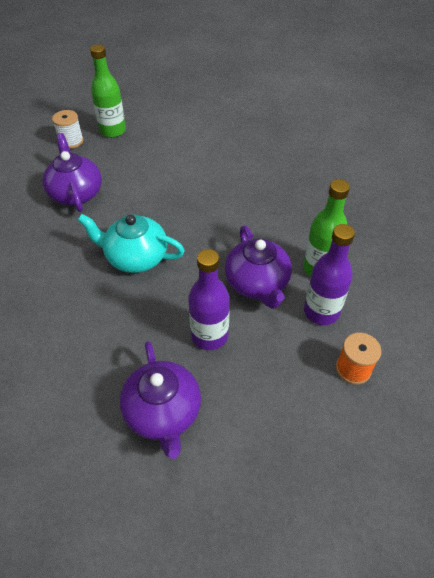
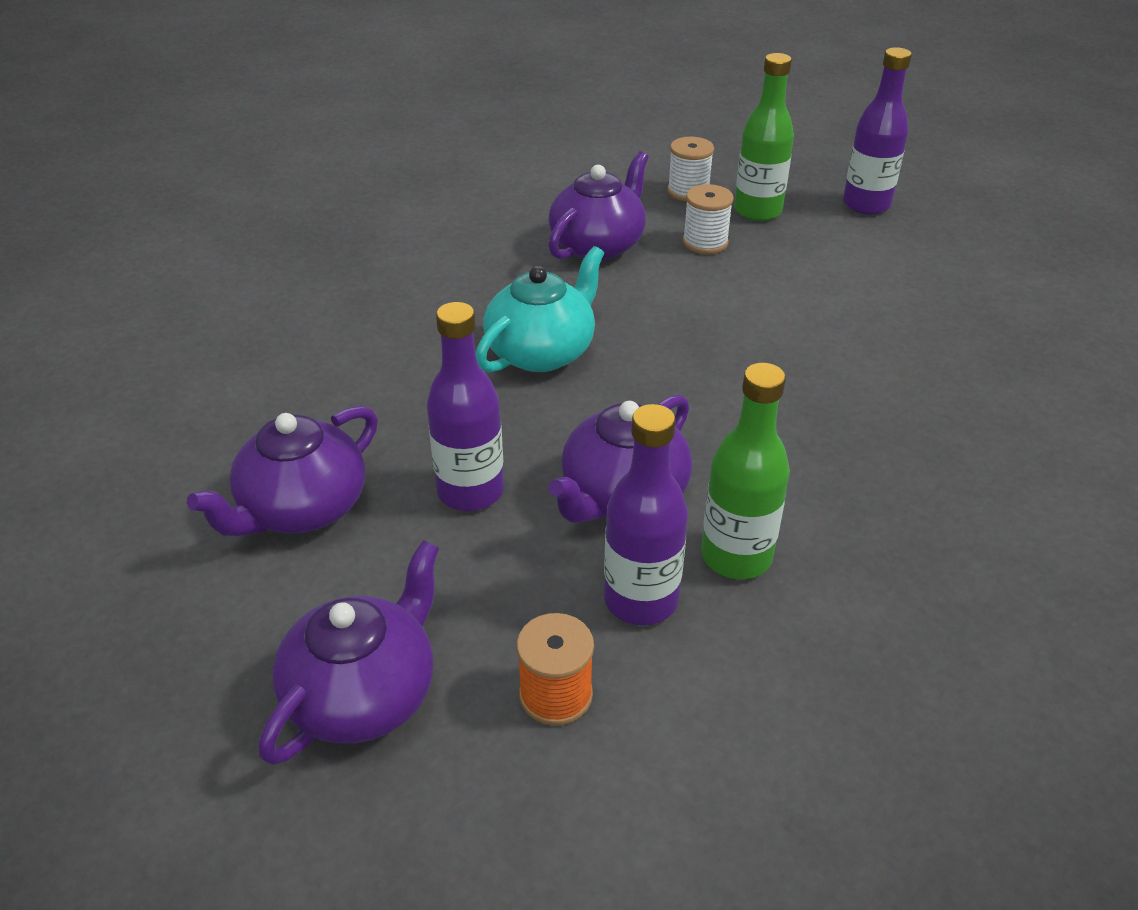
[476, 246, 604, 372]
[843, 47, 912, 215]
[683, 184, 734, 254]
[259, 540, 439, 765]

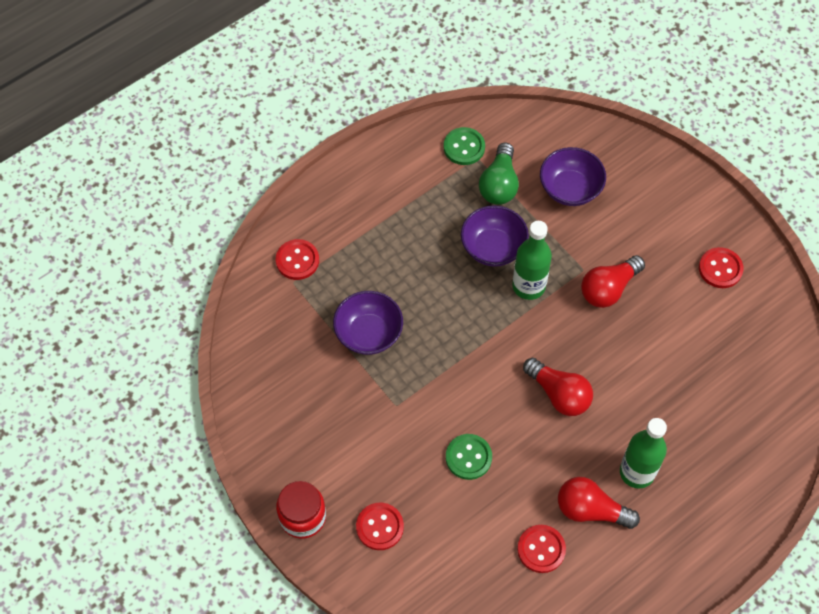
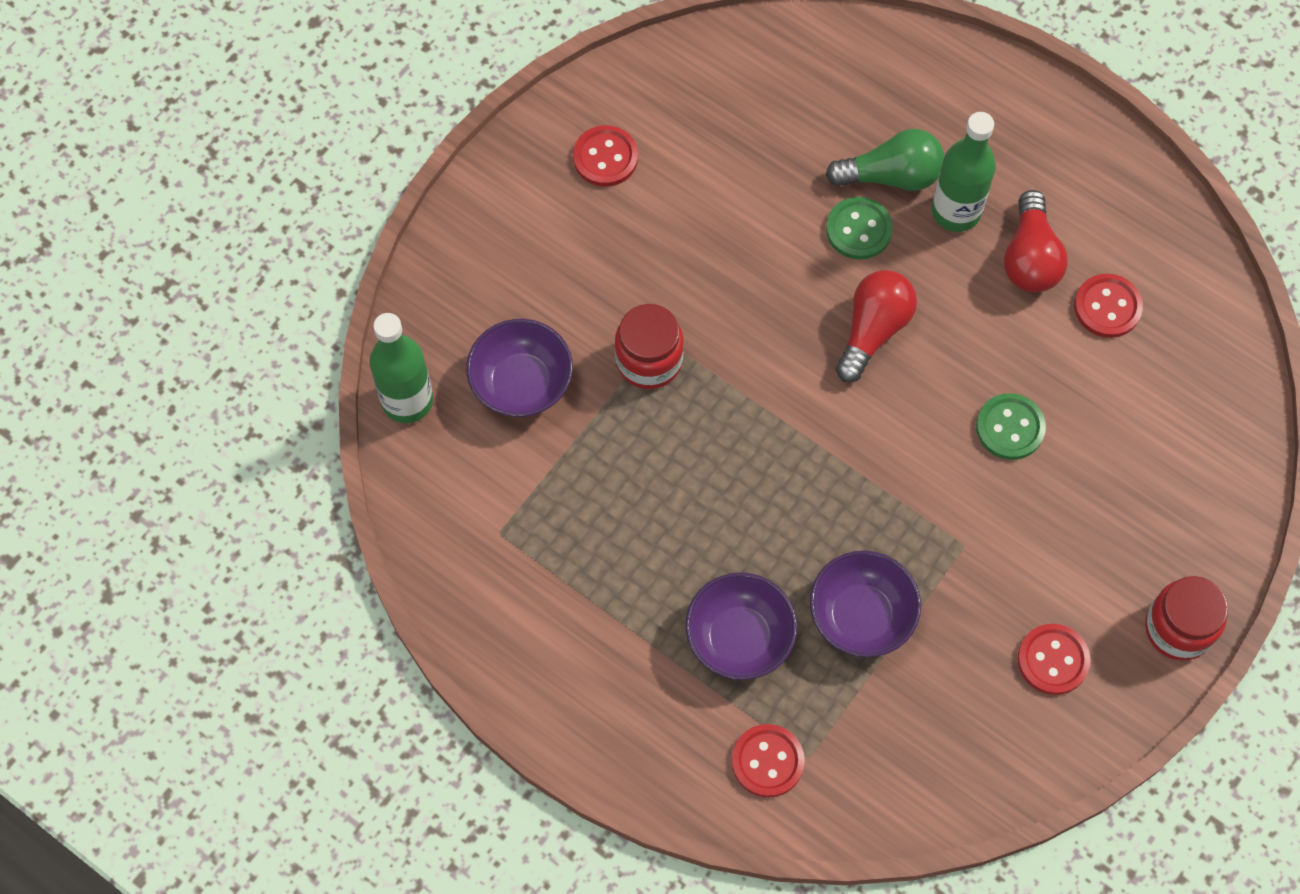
[826, 197, 893, 260]
[826, 129, 944, 191]
[685, 572, 797, 680]
[369, 313, 433, 423]
[581, 255, 645, 308] (first image)
[1018, 624, 1091, 695]
[615, 304, 684, 389]

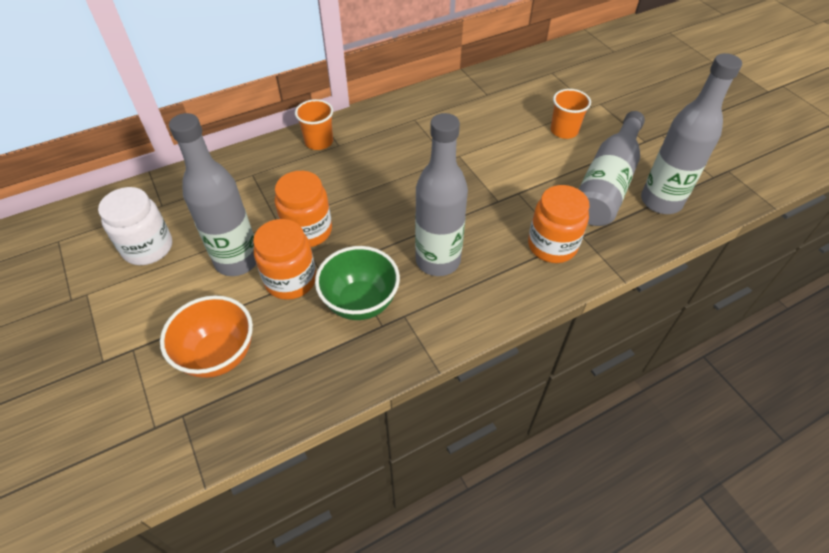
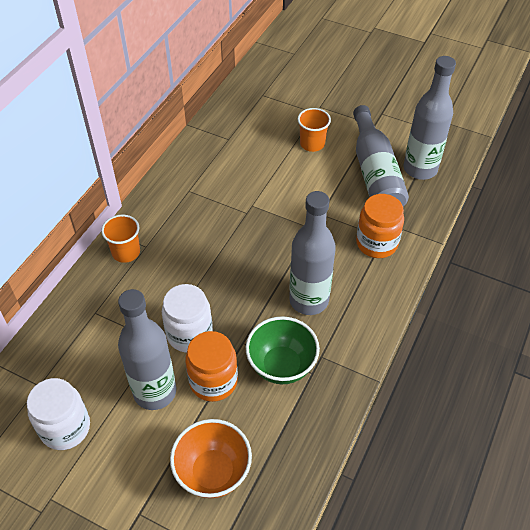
[162, 284, 213, 352]

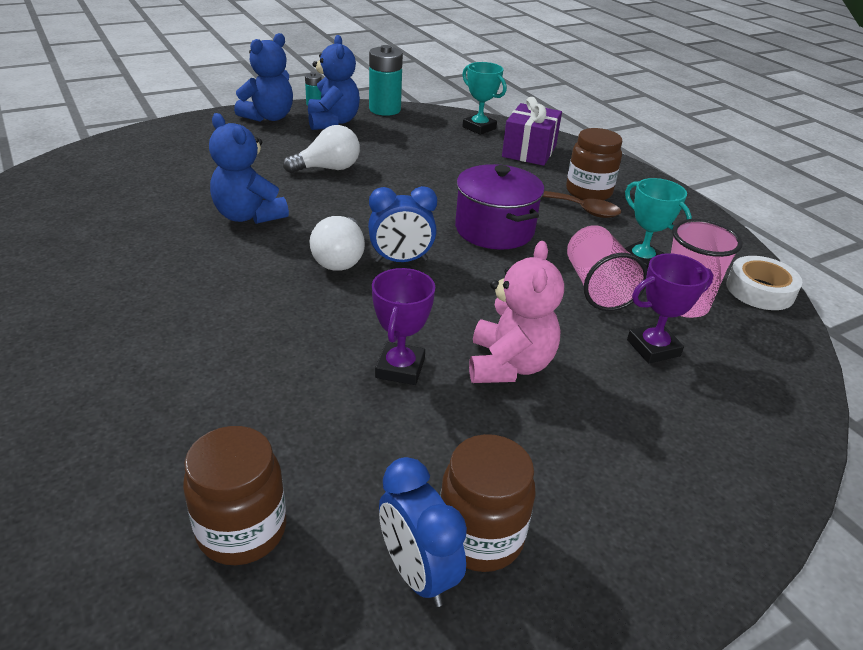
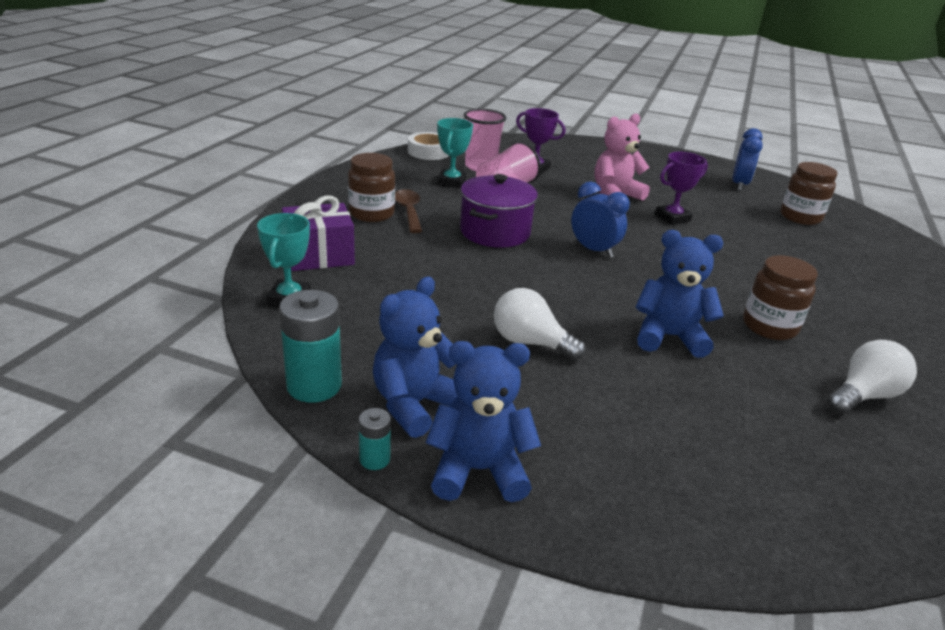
[636, 230, 724, 358]
[827, 340, 917, 414]
[743, 255, 818, 340]

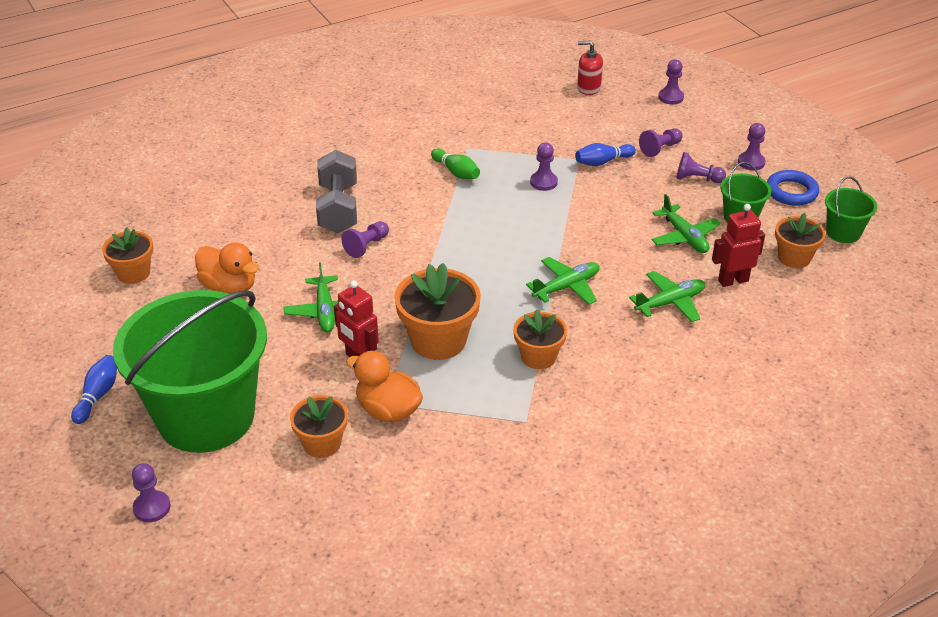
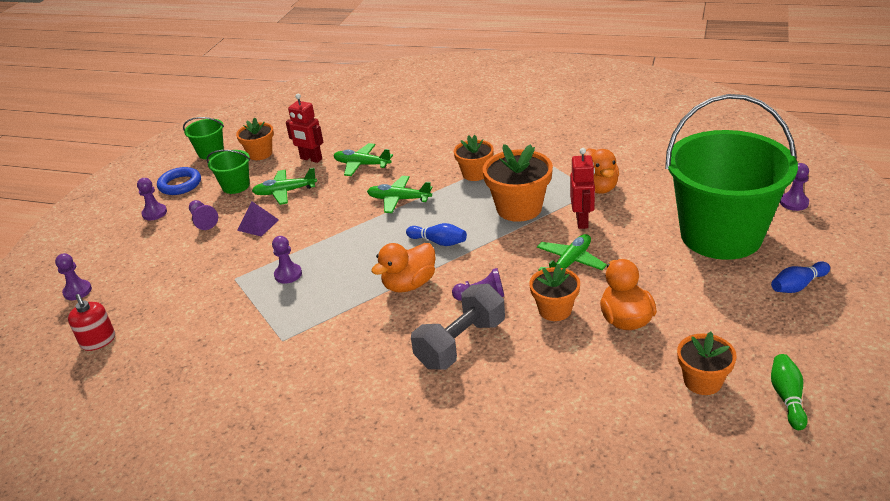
[639, 128, 683, 157] (first image)
[406, 223, 467, 246]
[771, 354, 808, 430]
[252, 168, 317, 205]
[529, 264, 580, 321]
[237, 201, 279, 237]
[371, 243, 436, 293]

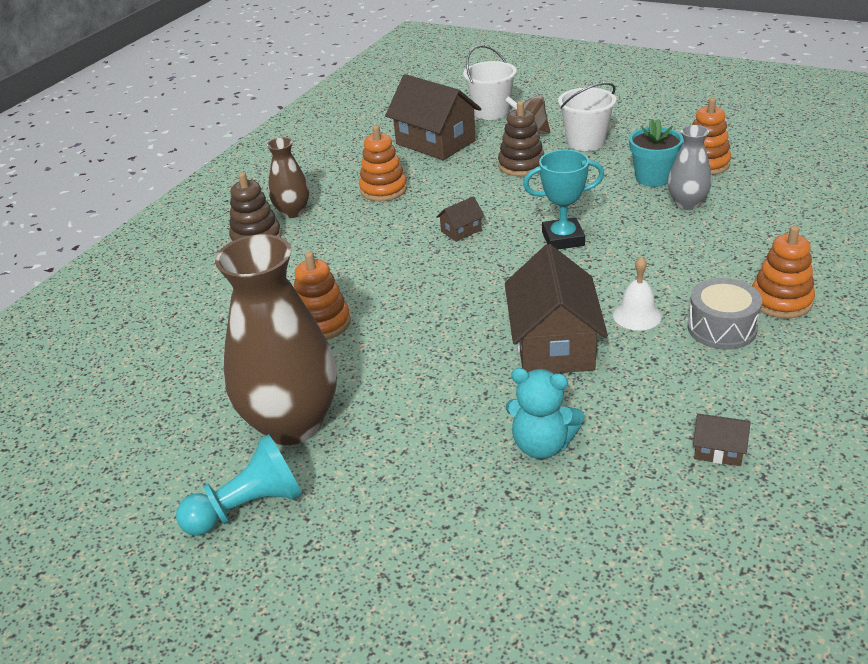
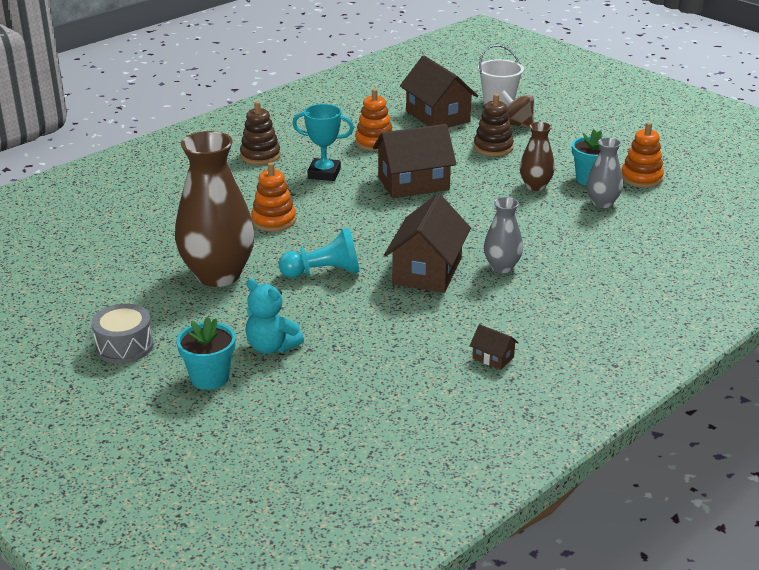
[558, 82, 616, 151] (first image)
[520, 122, 555, 191]
[292, 104, 354, 181]
[373, 124, 456, 198]
[752, 225, 815, 319] (first image)
[484, 197, 523, 273]
[92, 304, 154, 363]
[246, 279, 304, 354]
[279, 228, 359, 278]
[176, 317, 236, 390]

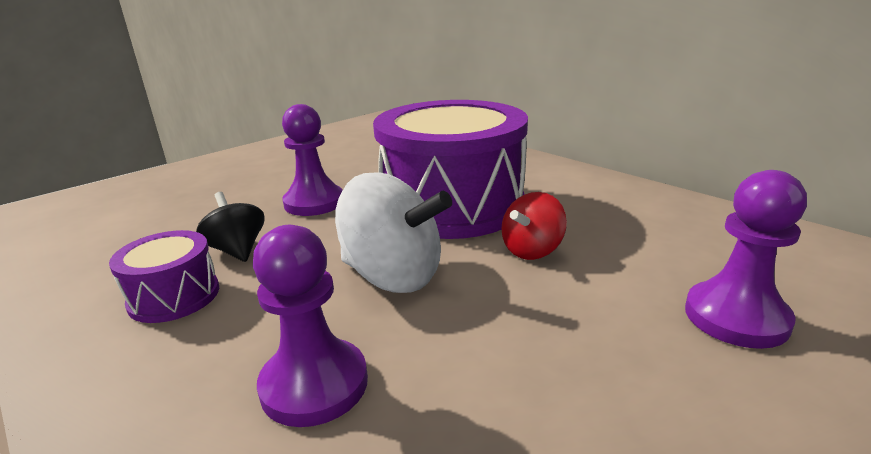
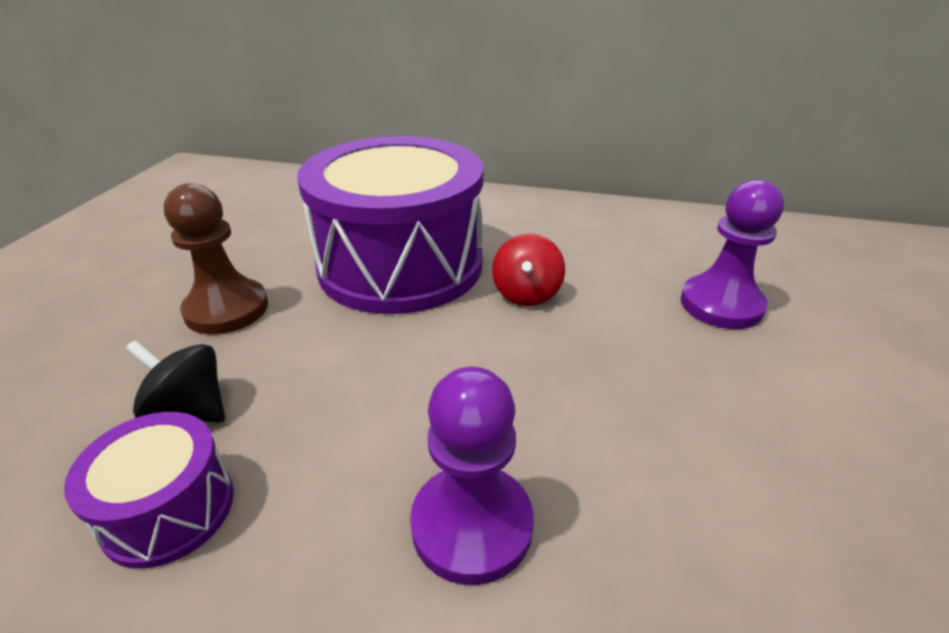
[164, 183, 268, 334]
[335, 172, 452, 293] (first image)

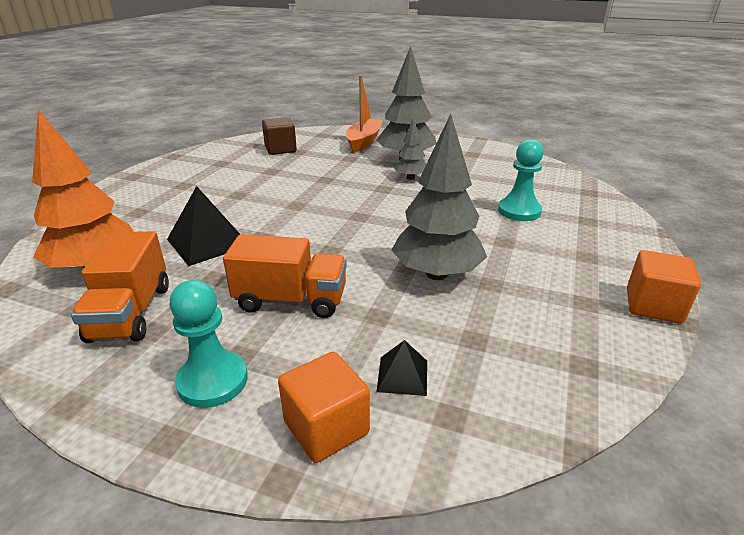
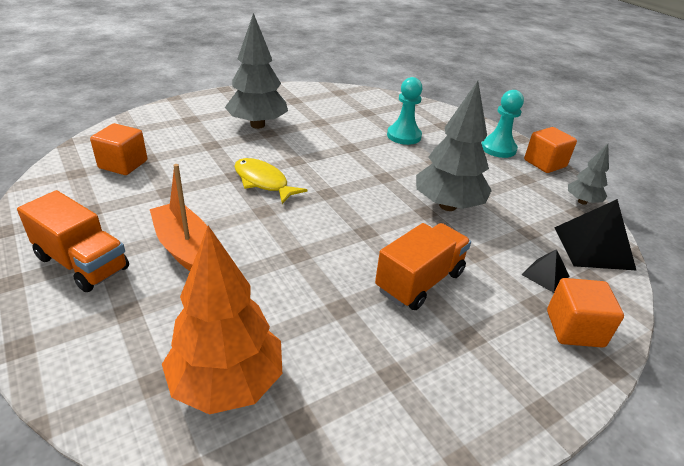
[150, 164, 207, 271]
[90, 123, 147, 175]
[568, 144, 609, 205]
[554, 199, 637, 271]
[17, 190, 129, 292]
[481, 90, 524, 158]
[234, 158, 307, 204]

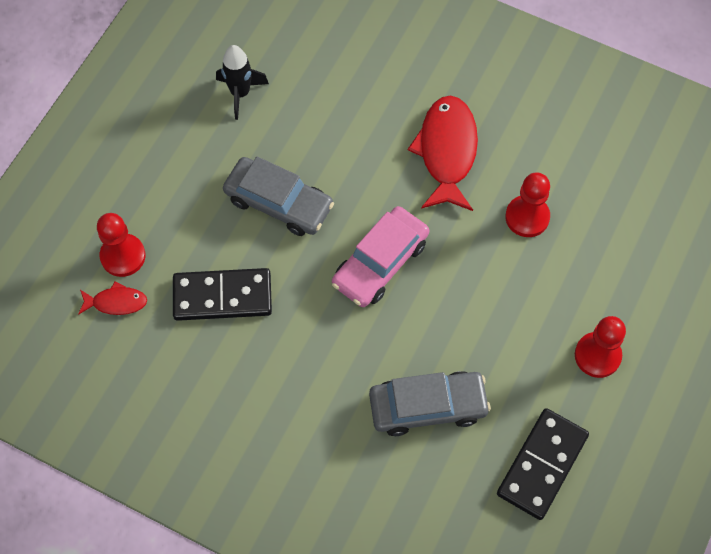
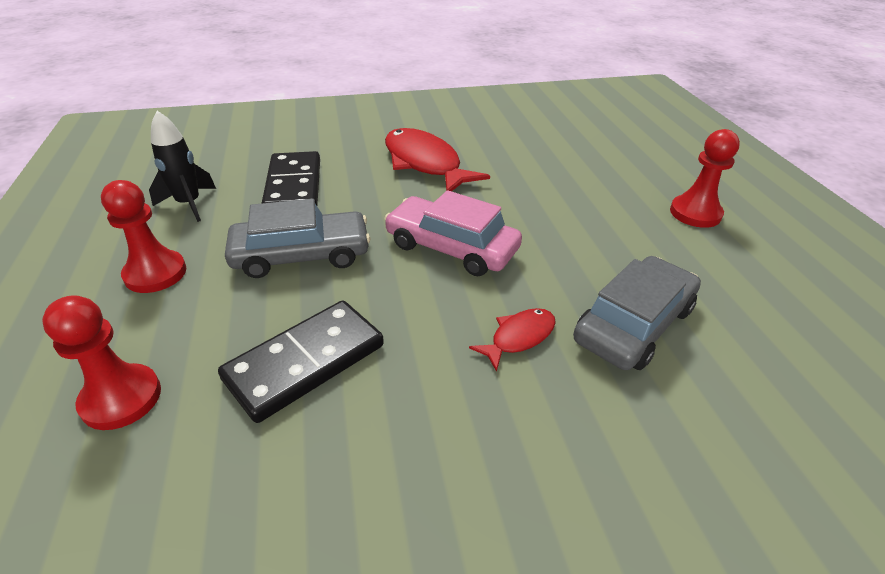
[101, 180, 186, 293]
[384, 190, 522, 276]
[469, 308, 556, 372]
[262, 151, 320, 205]

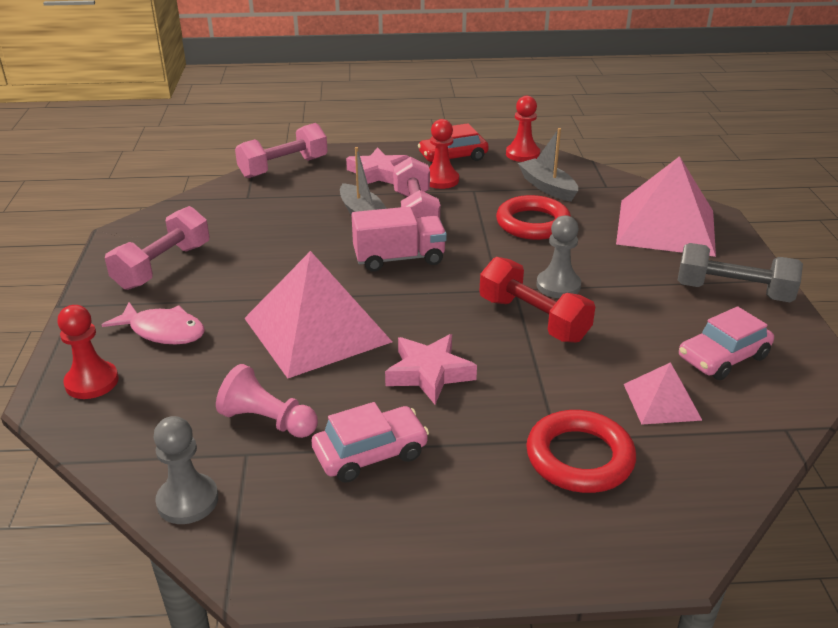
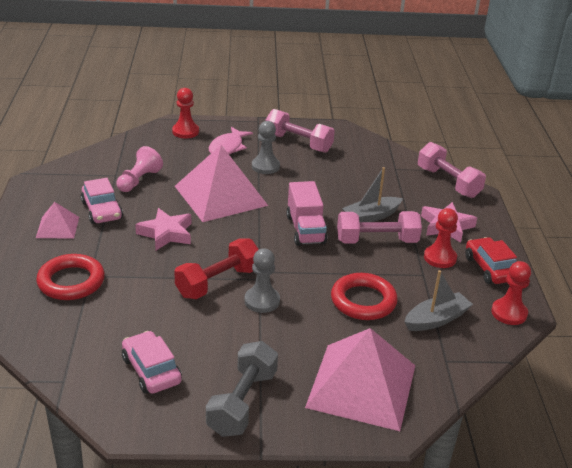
[36, 202, 79, 238]
[252, 121, 280, 174]

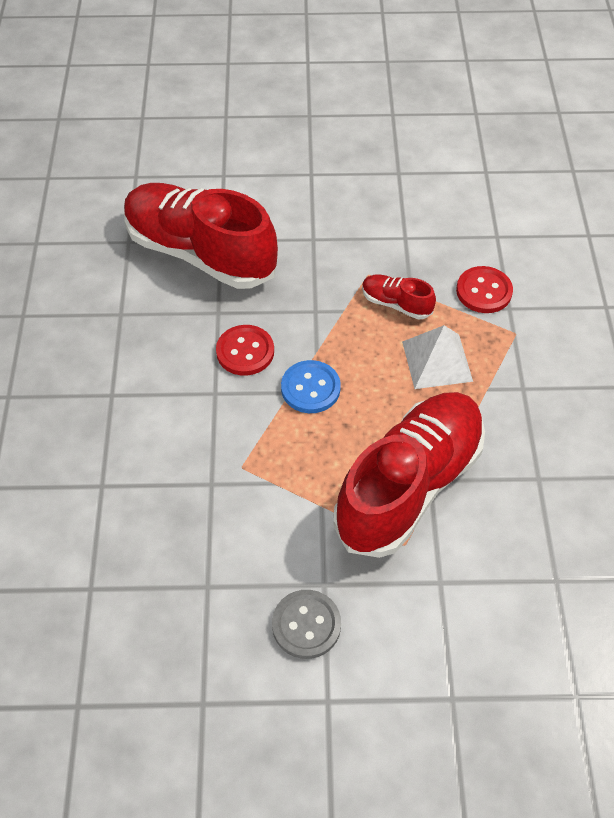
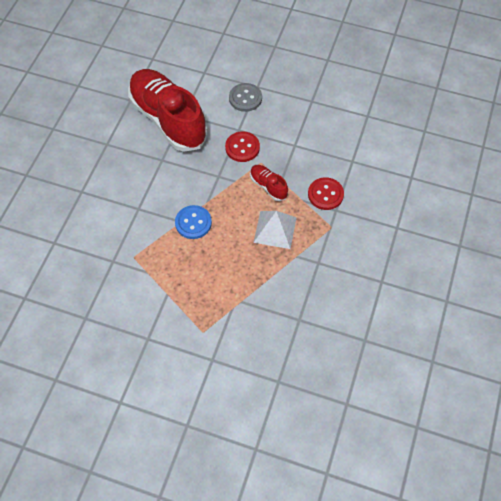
[225, 131, 260, 162]
[333, 392, 485, 558] (first image)
[229, 83, 262, 112]

